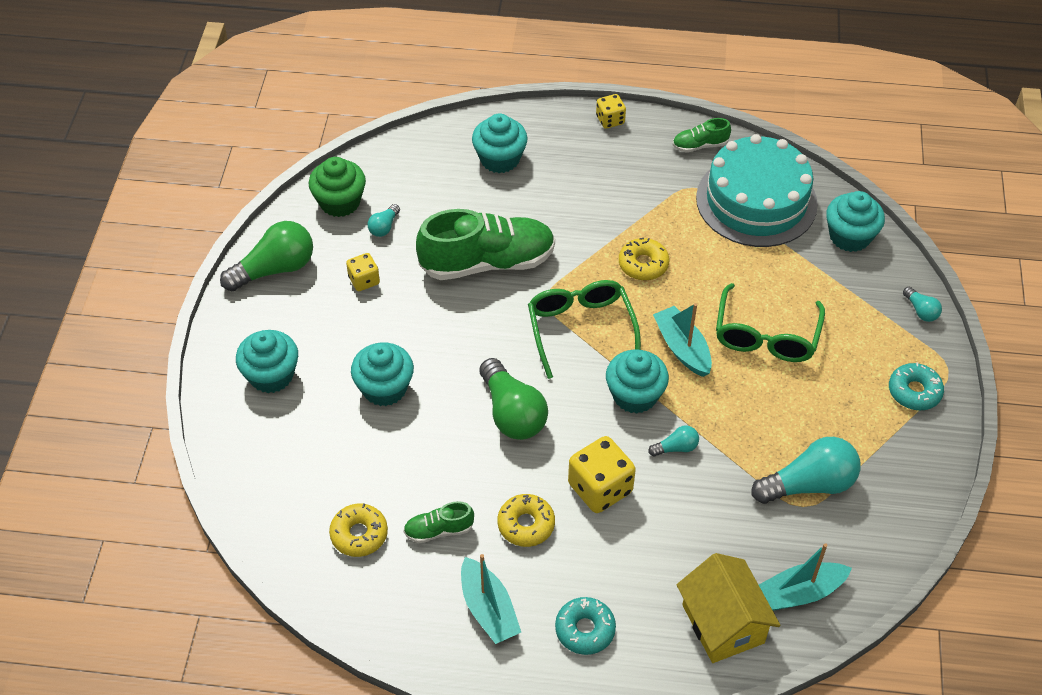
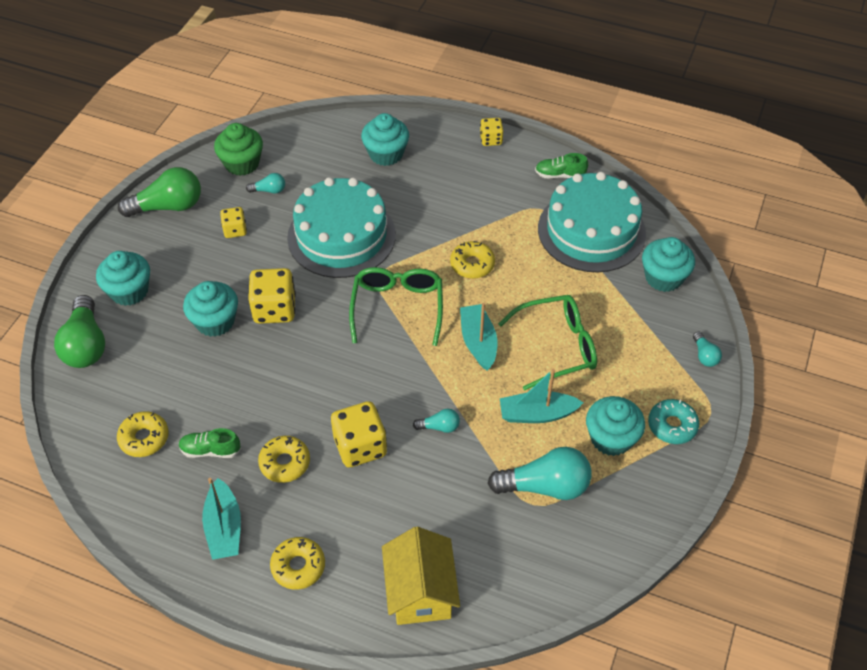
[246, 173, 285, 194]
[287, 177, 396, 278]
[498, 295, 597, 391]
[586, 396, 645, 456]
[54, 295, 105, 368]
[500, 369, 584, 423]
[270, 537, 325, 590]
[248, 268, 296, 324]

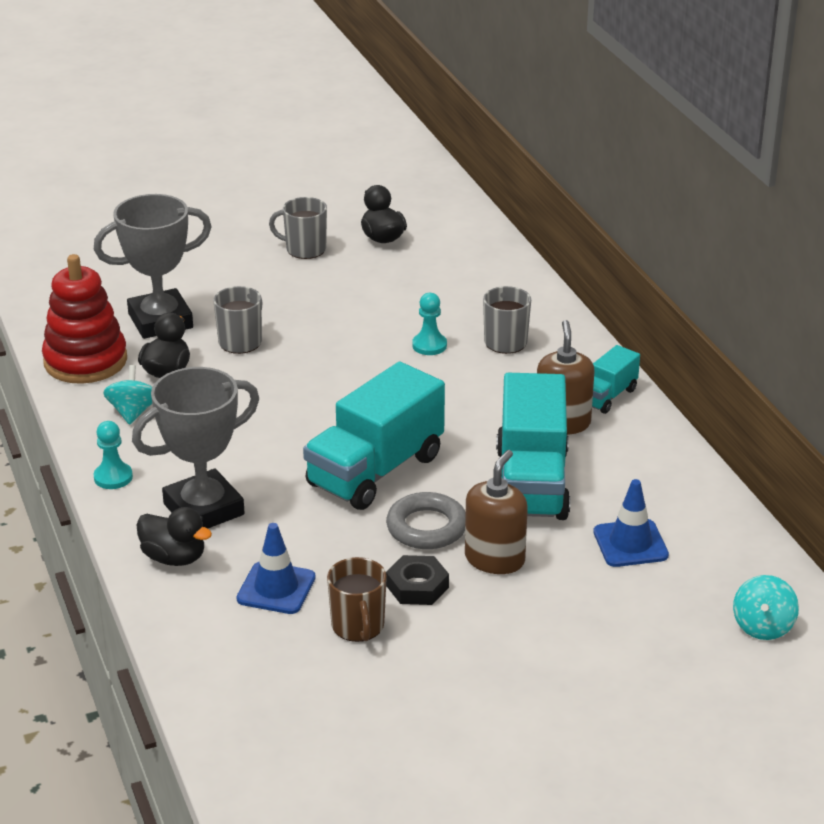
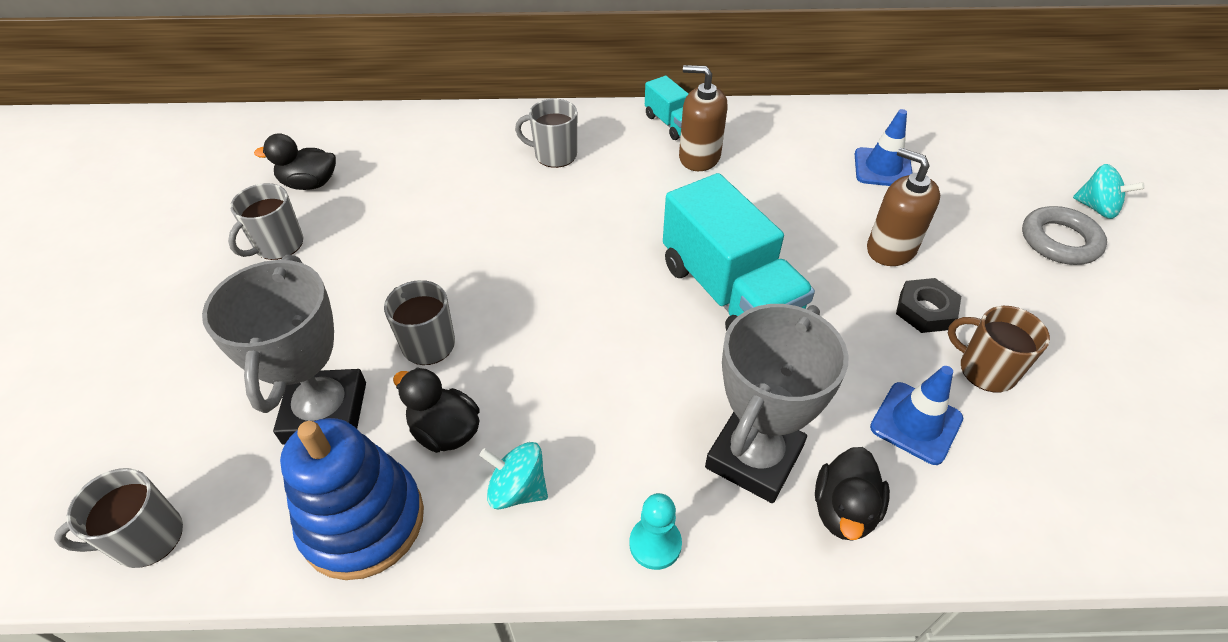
[280, 418, 424, 580]
[412, 293, 447, 355] (first image)
[705, 304, 848, 503]
[496, 373, 570, 520] (first image)
[1022, 206, 1107, 265]
[815, 447, 890, 541]
[948, 306, 1050, 392]
[1073, 164, 1145, 219]
[54, 468, 183, 568]

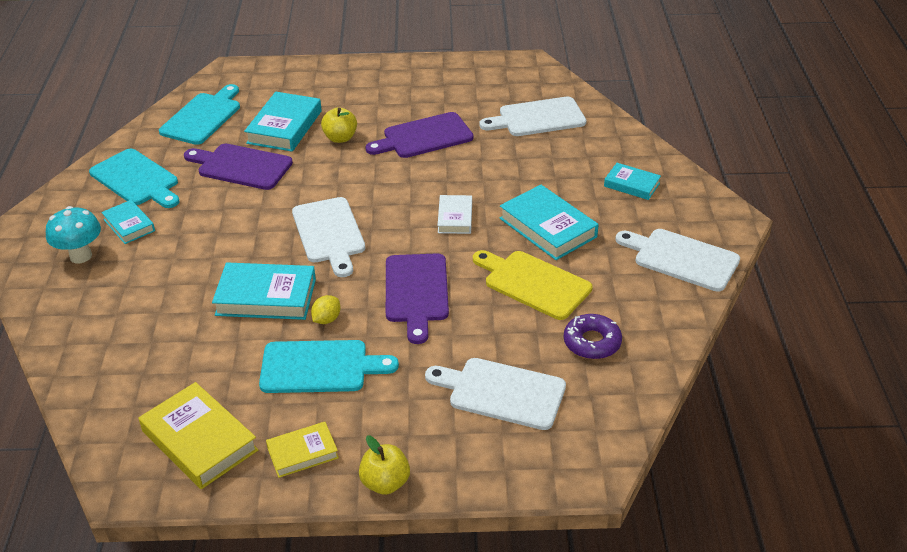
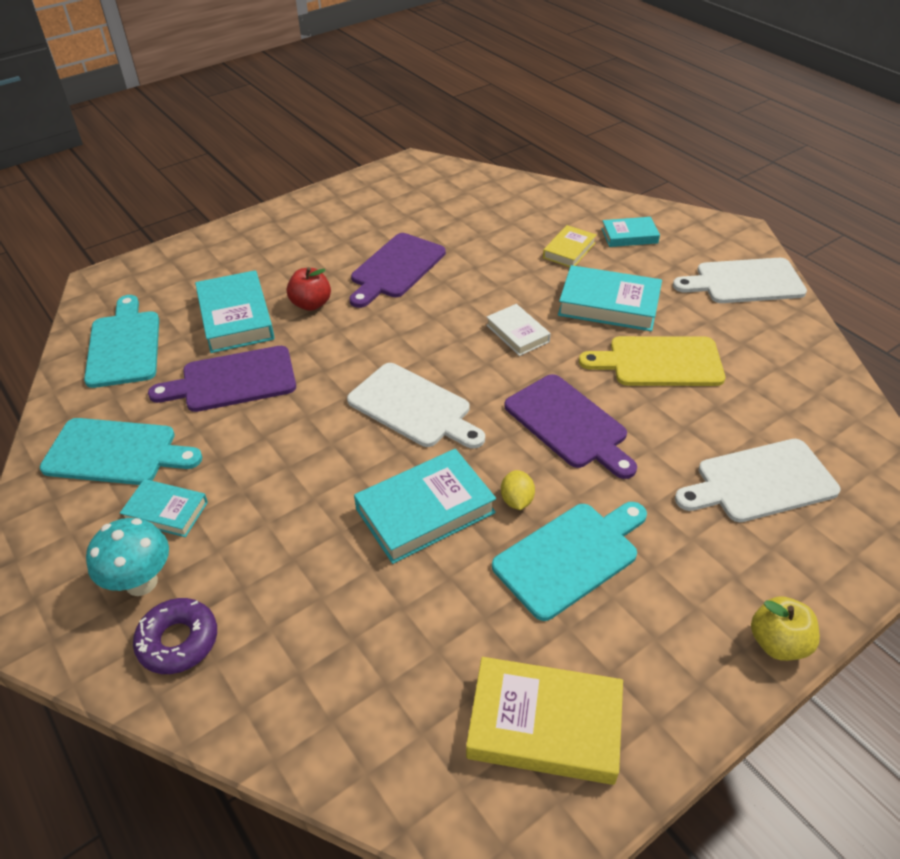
[479, 97, 586, 136] (first image)
[287, 267, 331, 311]
[133, 598, 217, 674]
[543, 225, 596, 267]

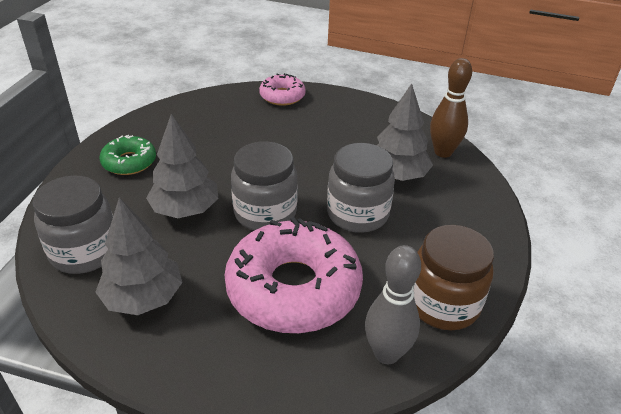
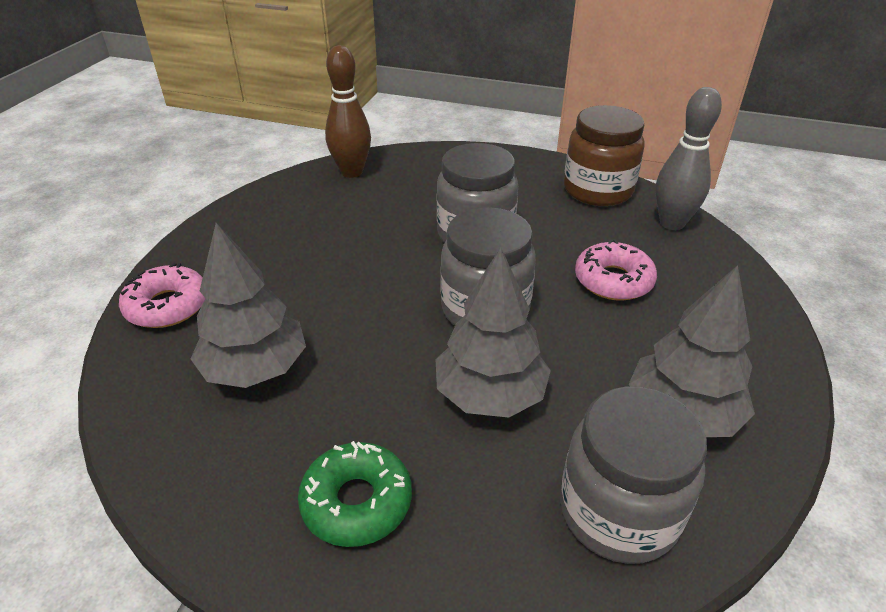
[191, 223, 306, 388]
[575, 239, 657, 300]

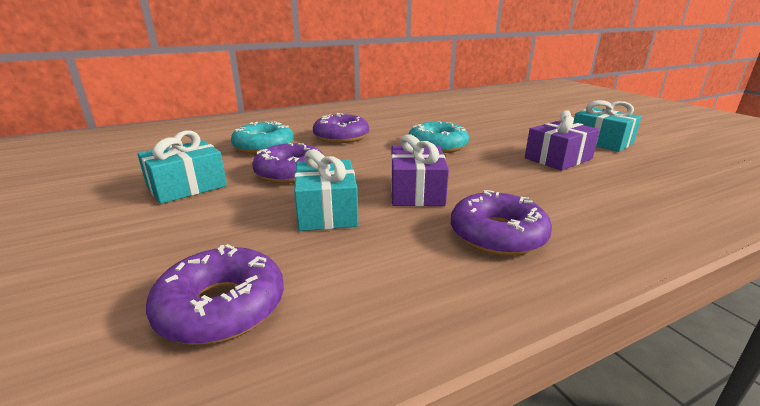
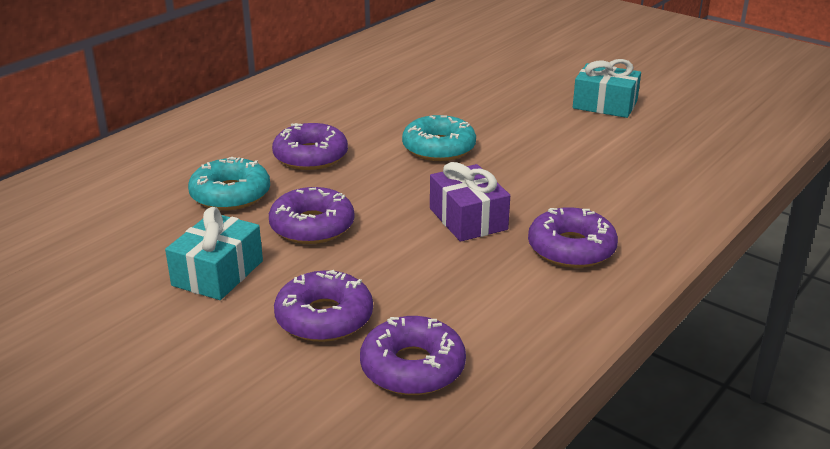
[525, 110, 600, 171] (first image)
[294, 149, 358, 231] (first image)
[274, 270, 373, 342]

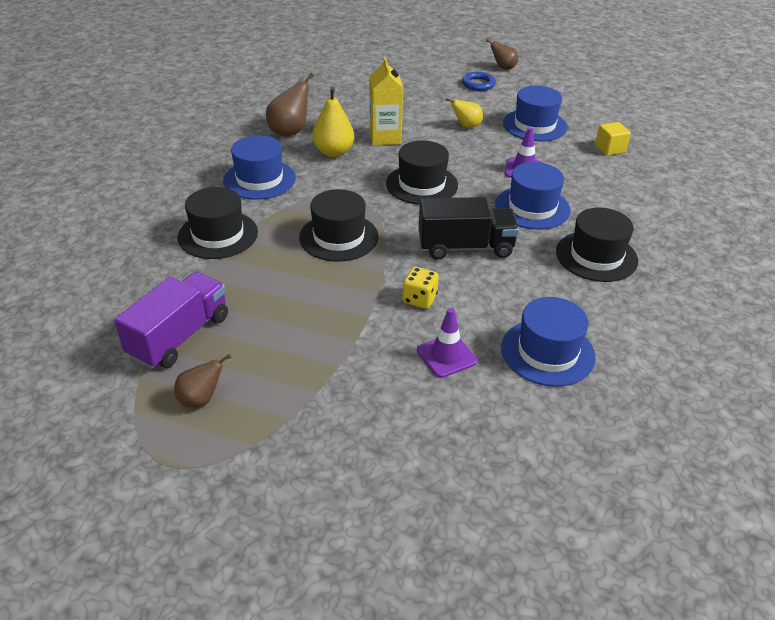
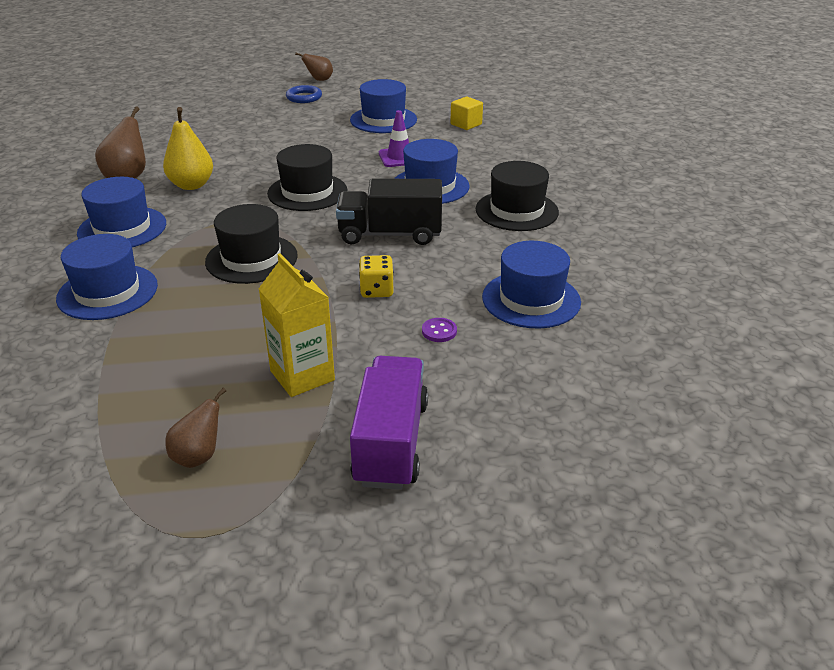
[258, 253, 335, 397]
[446, 98, 483, 128] (first image)
[56, 234, 158, 320]
[336, 178, 442, 245]
[350, 356, 428, 490]
[422, 318, 457, 342]

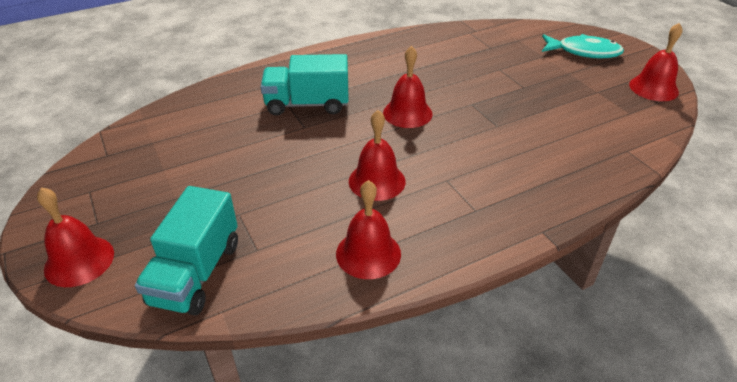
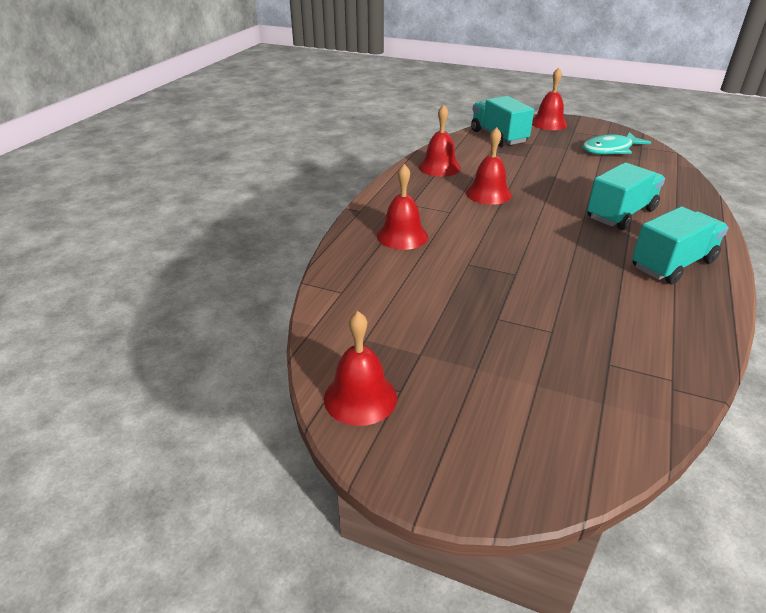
[583, 132, 651, 155]
[377, 164, 428, 250]
[632, 206, 729, 285]

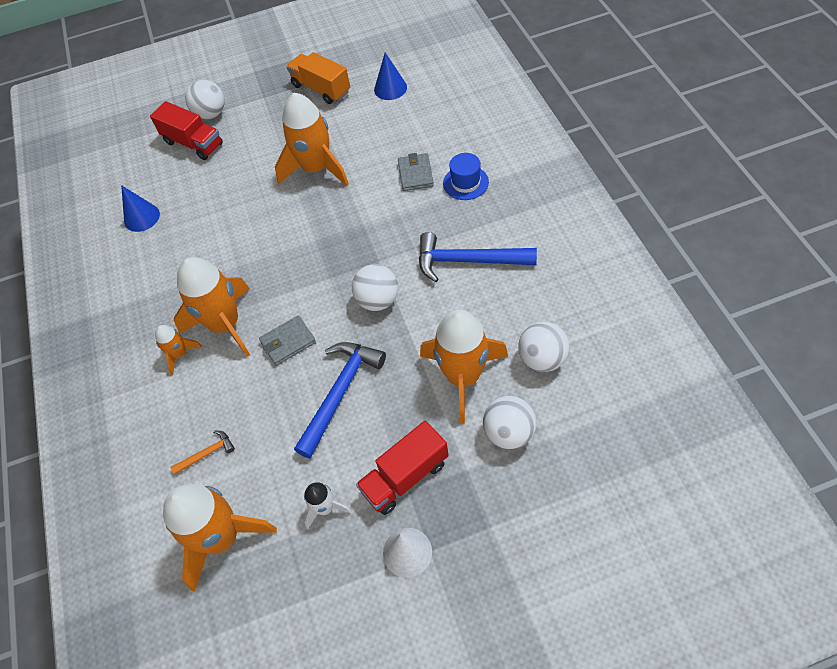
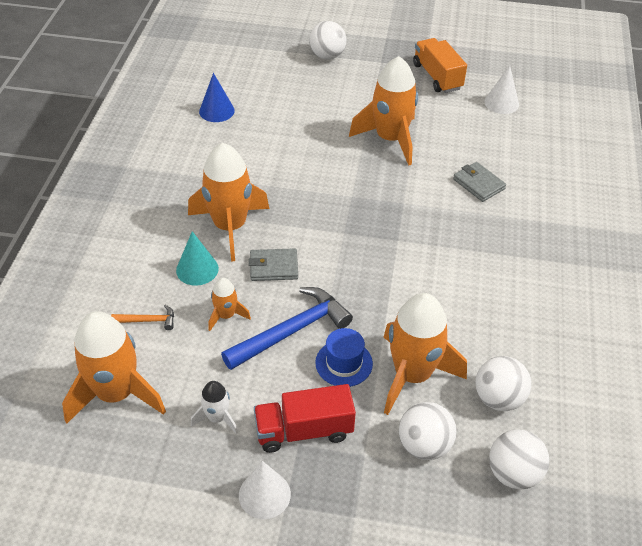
[484, 65, 519, 114]
[150, 101, 223, 160] (first image)
[453, 162, 506, 202]
[315, 328, 373, 387]
[419, 232, 537, 282] (first image)
[489, 429, 549, 490]
[208, 278, 251, 331]
[176, 231, 219, 286]

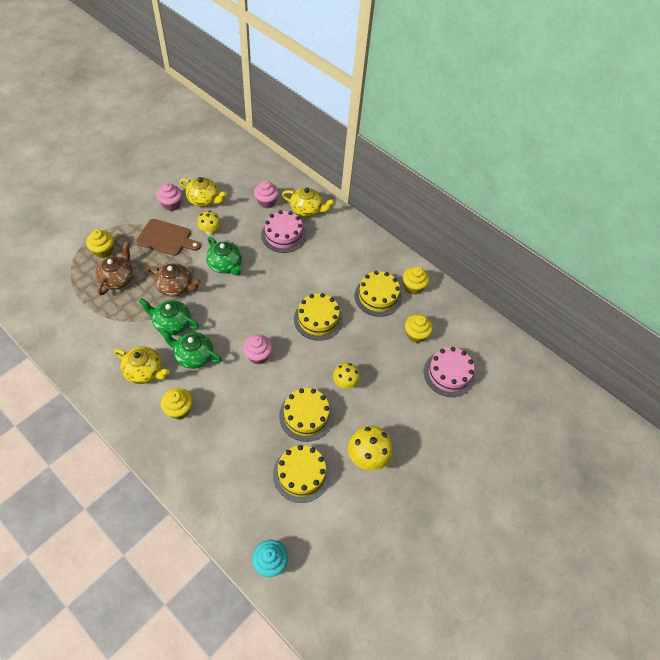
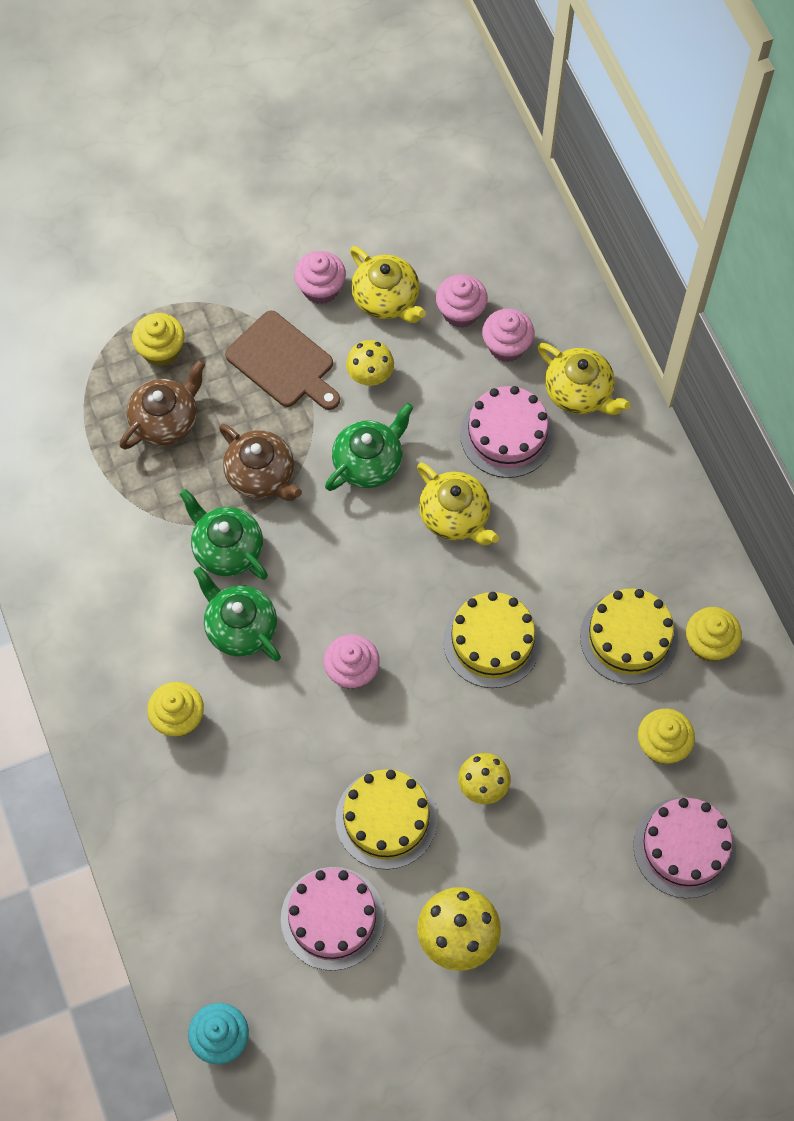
[325, 403, 414, 491]
[417, 462, 499, 545]
[281, 867, 385, 971]
[436, 274, 488, 328]

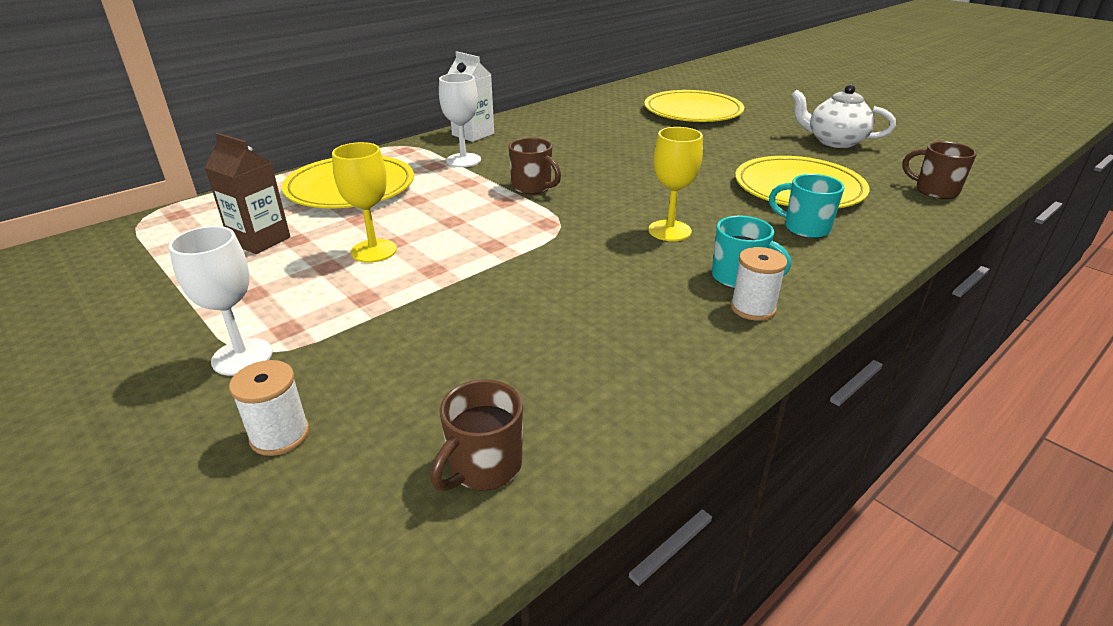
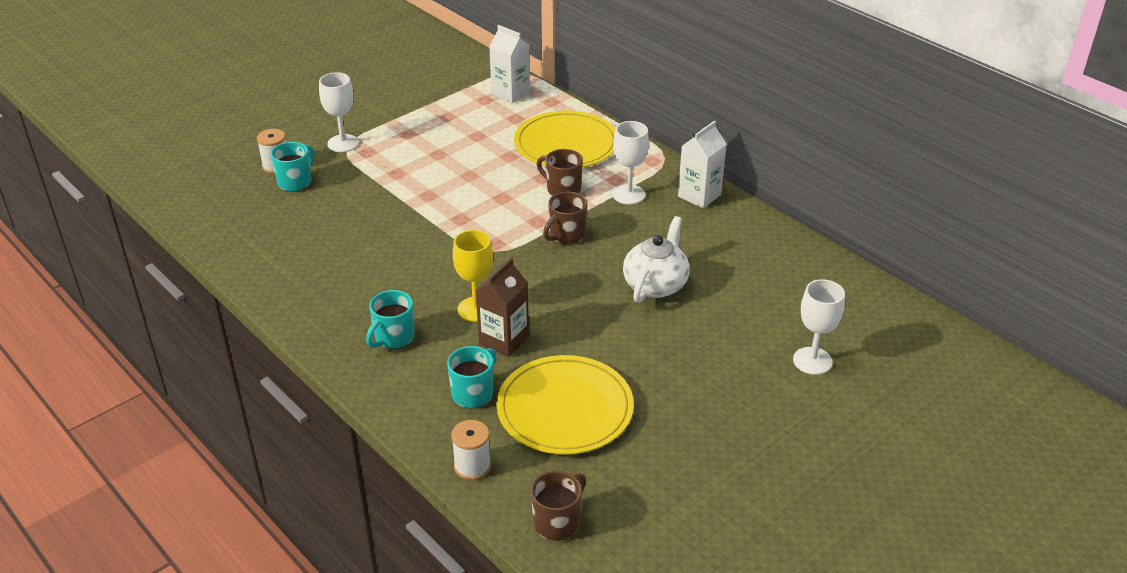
[623, 216, 690, 303]
[793, 279, 845, 375]
[476, 258, 529, 357]
[332, 142, 397, 263] (first image)
[451, 420, 491, 480]
[537, 149, 583, 196]
[489, 25, 530, 103]
[271, 142, 315, 192]

